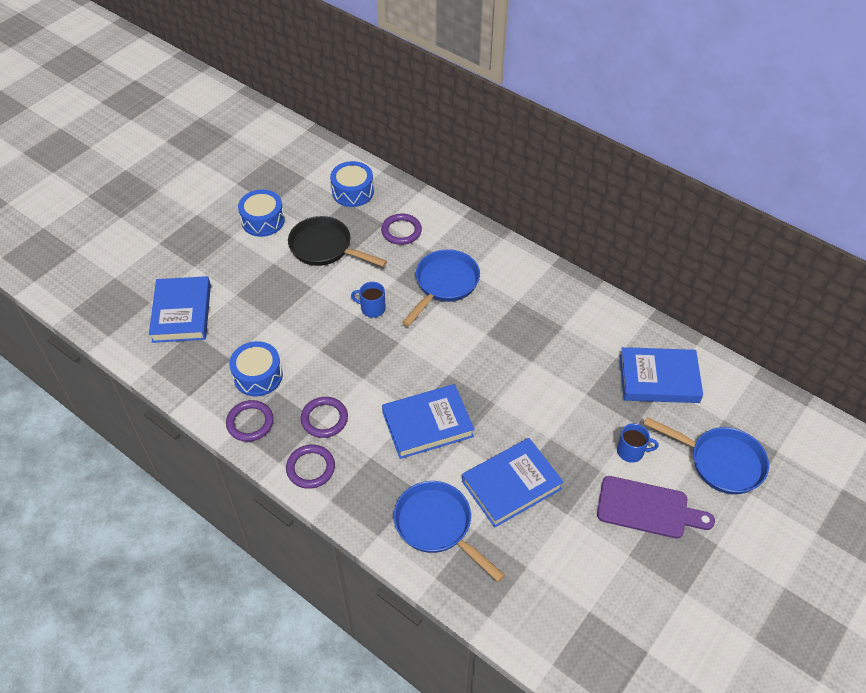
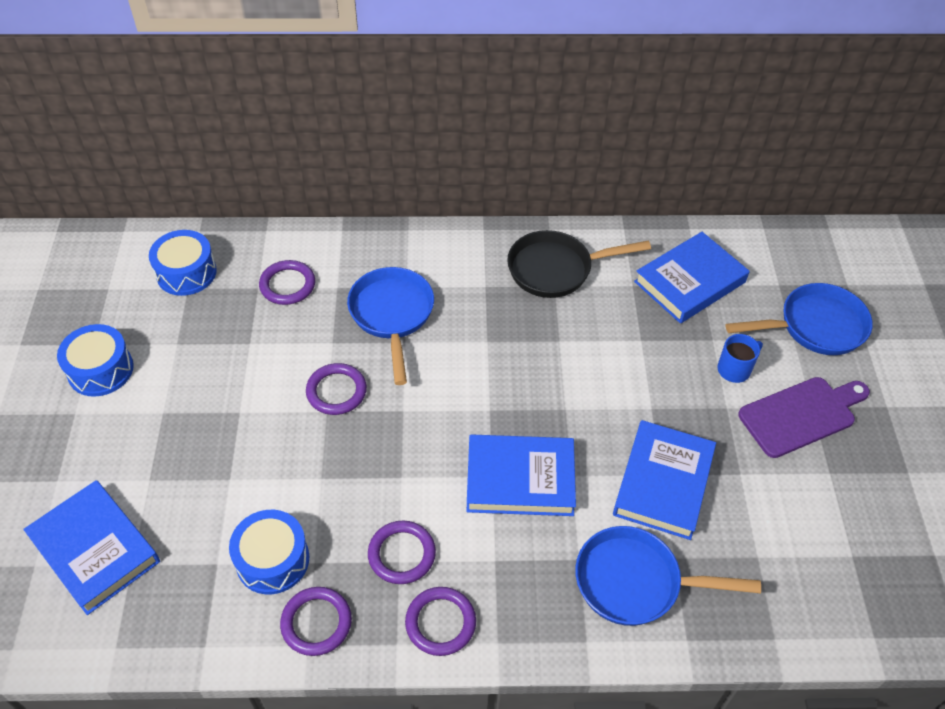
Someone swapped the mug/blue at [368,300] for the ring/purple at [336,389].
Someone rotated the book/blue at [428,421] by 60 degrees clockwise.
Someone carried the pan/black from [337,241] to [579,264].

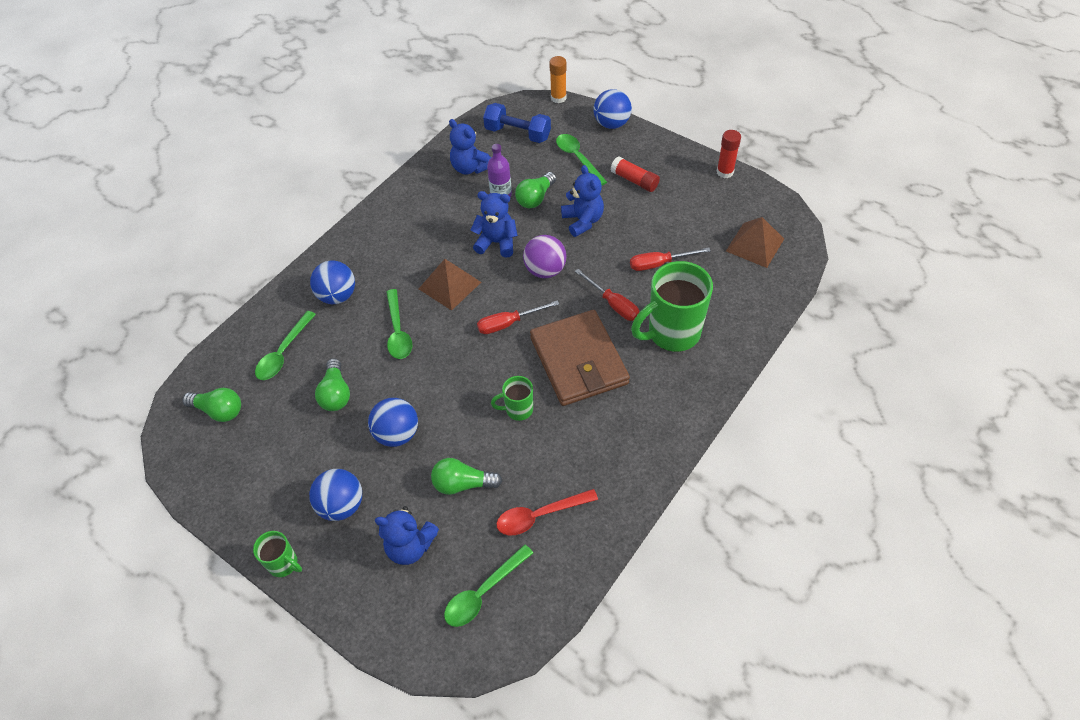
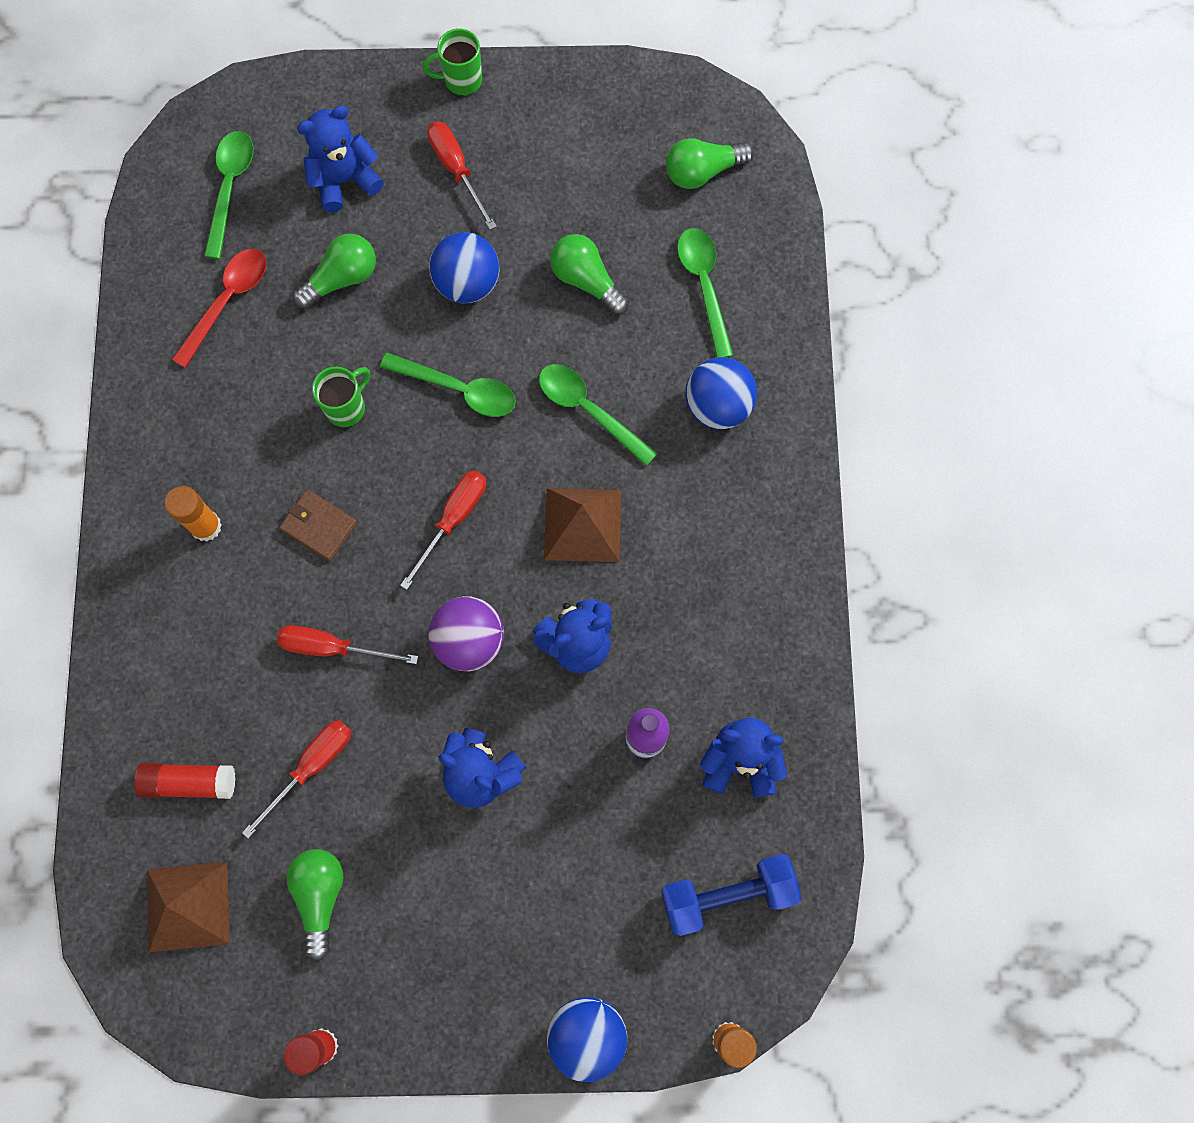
Someone carried the glue stick/red from [635,174] to [184,781].
Someone put down the glue stick/orange at [193,514].
Someone scaled the wallet/brown at [580,358] by 0.43.
Someone carried the light bulb/green from [535,190] to [314,904].
Someone carried the spoon/green from [581,159] to [448,384].
Someone swapped the ball/blue at [335,495] for the screwdriver/red at [462,176].
Someone took away the mug/green at [672,306].

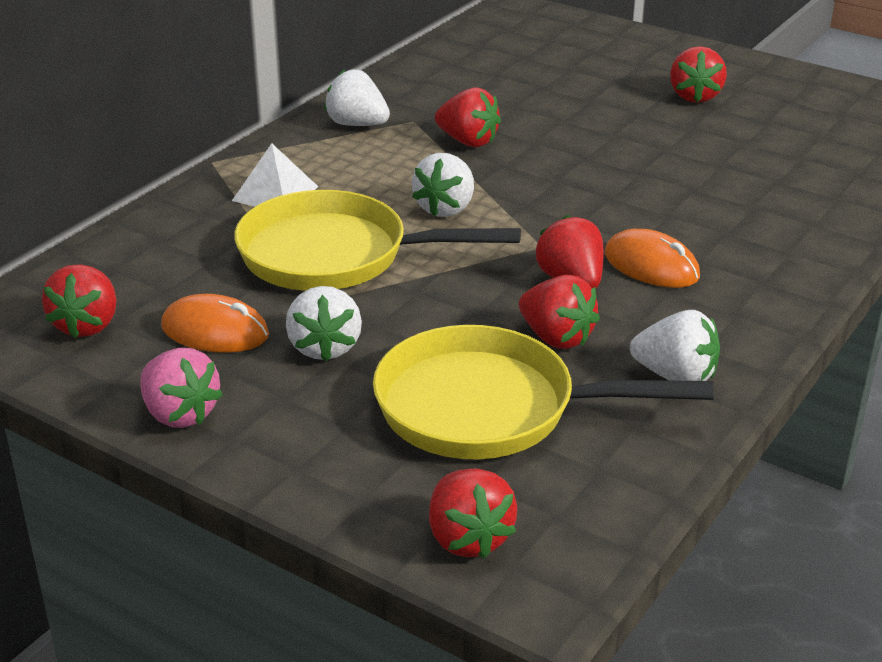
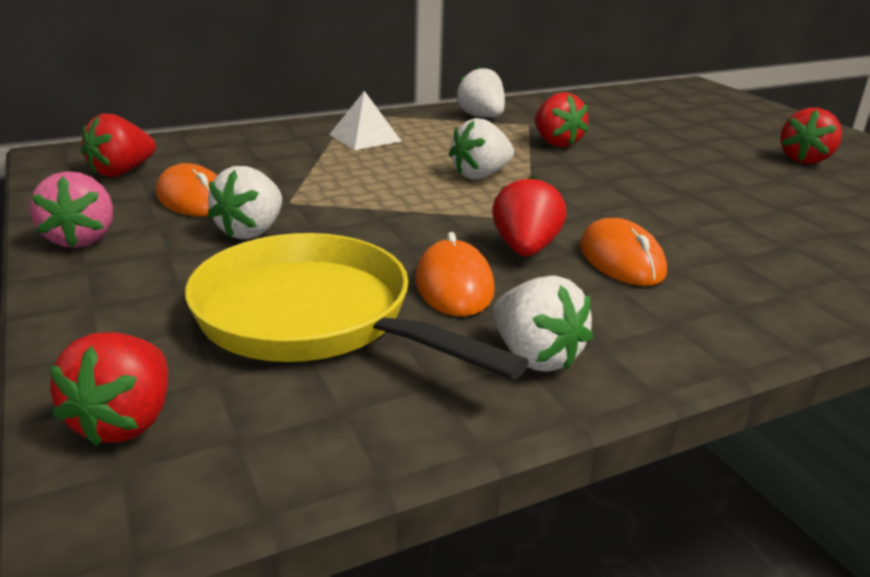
Someone swapped the strawberry/red at [559,312] for the mouse/orange at [455,274].
Someone took away the pan/yellow at [377,240].

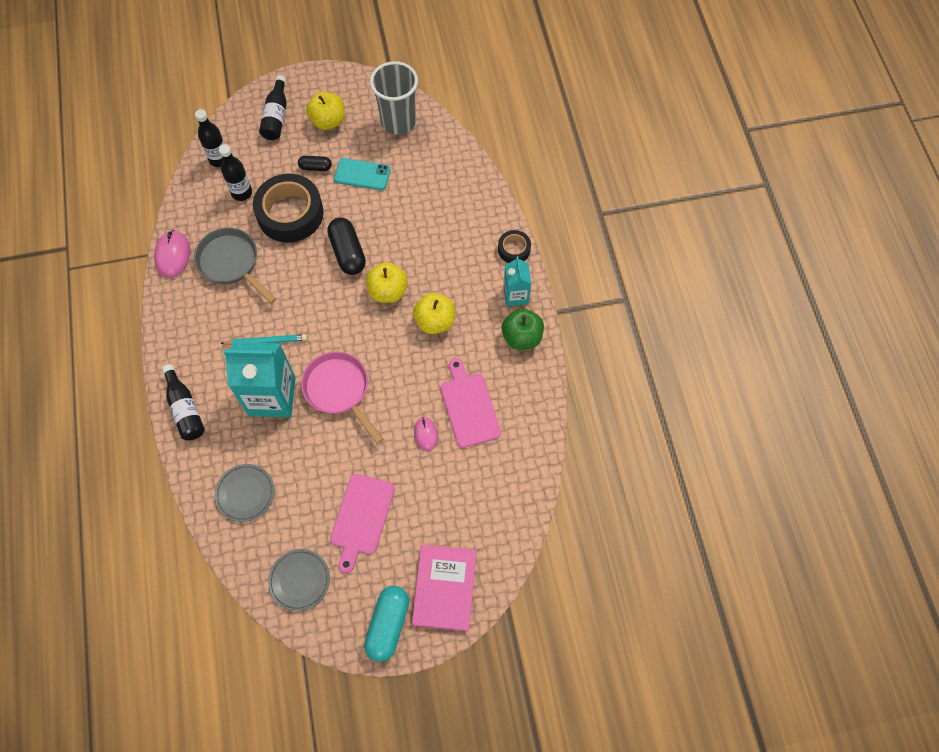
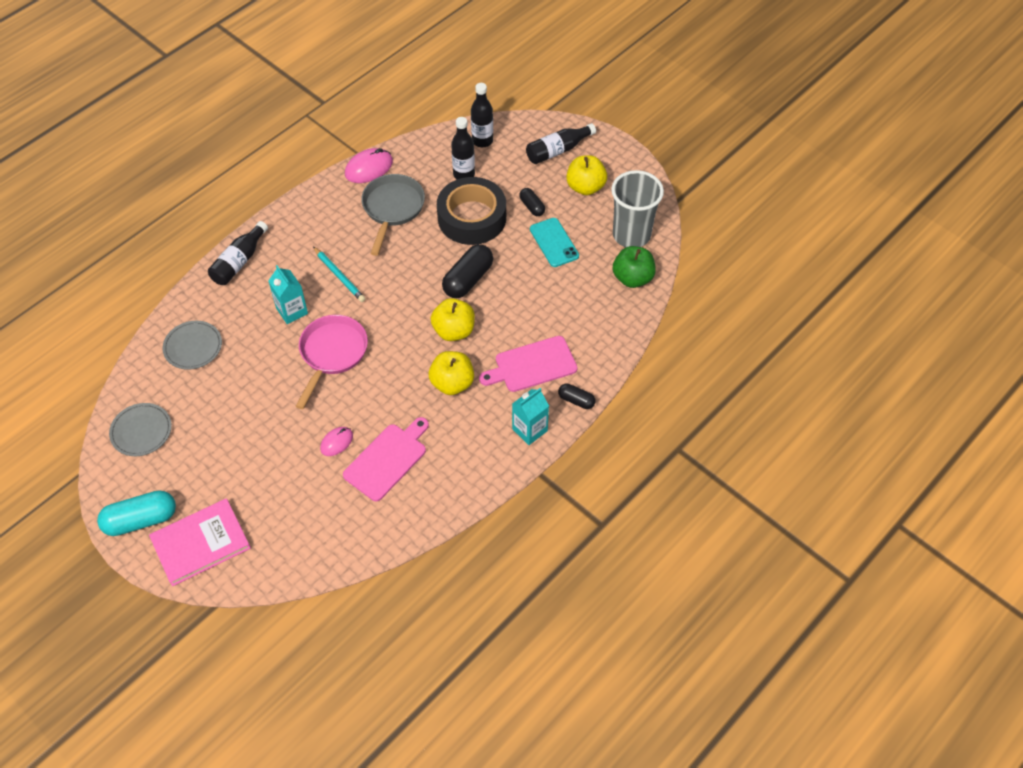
Someone scaled the carton/turquoise at [259,379] by 0.55.
Someone carried the cutting board/pink from [362,523] to [528,364].
Someone swapped the tape/black at [514,246] for the capsule/black at [577,396].
Someone carried the apple/green from [523,329] to [634,267].

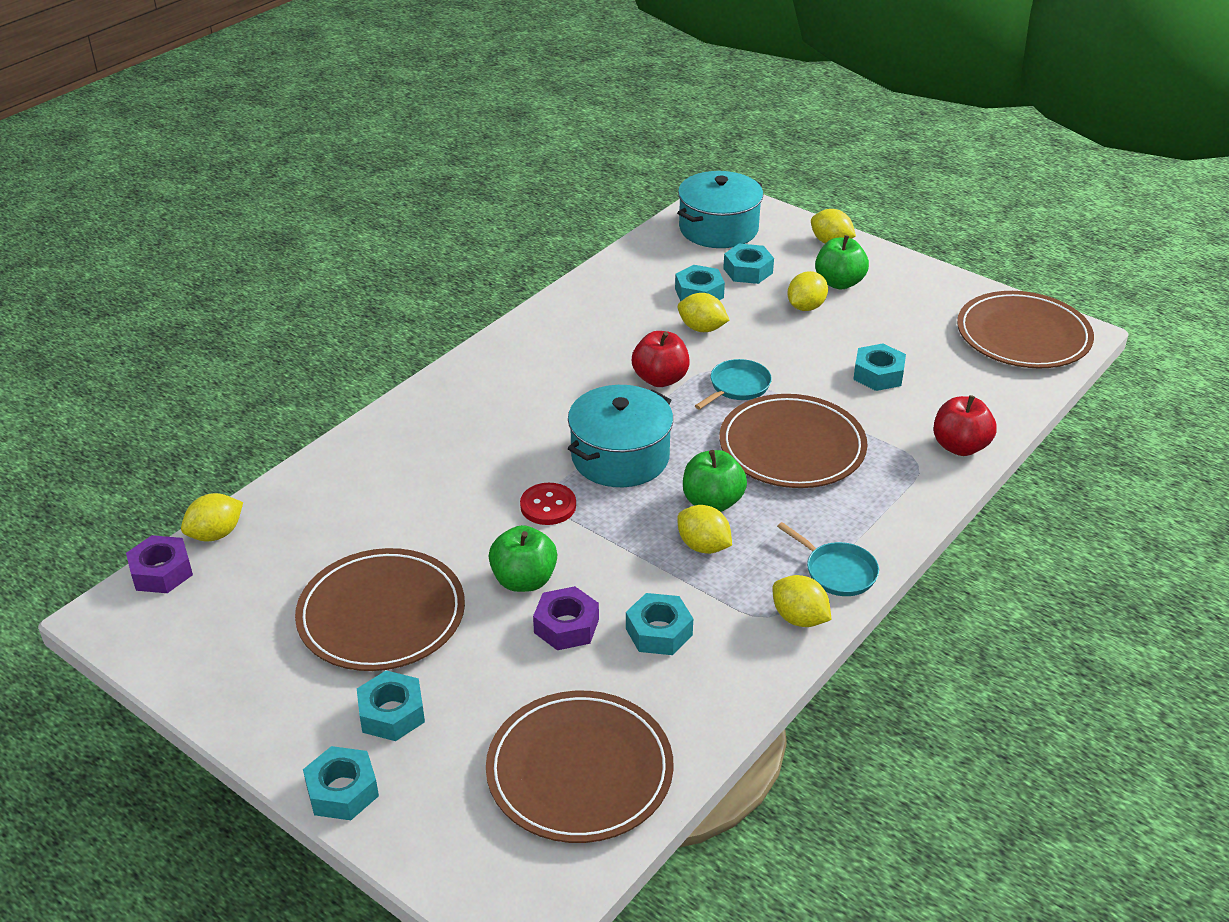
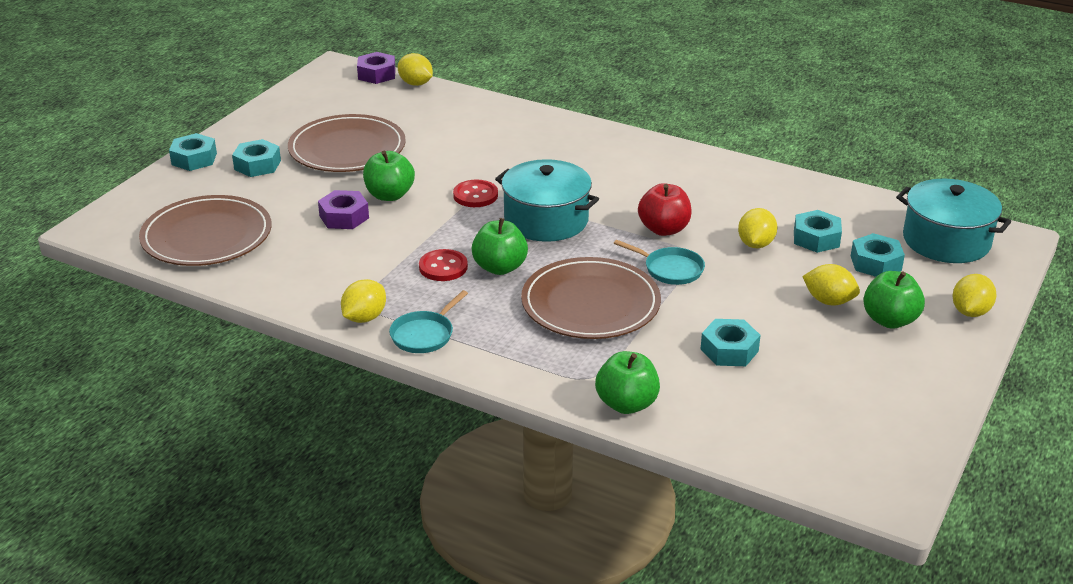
Someone swapped the lemon/yellow at [704,529] for the button/red at [443,265].
Someone repainted the apple/red at [965,425], which became the apple/green at [627,382].
Someone took away the nut/turquoise at [659,624].
Someone took away the plate/brown at [1025,329].

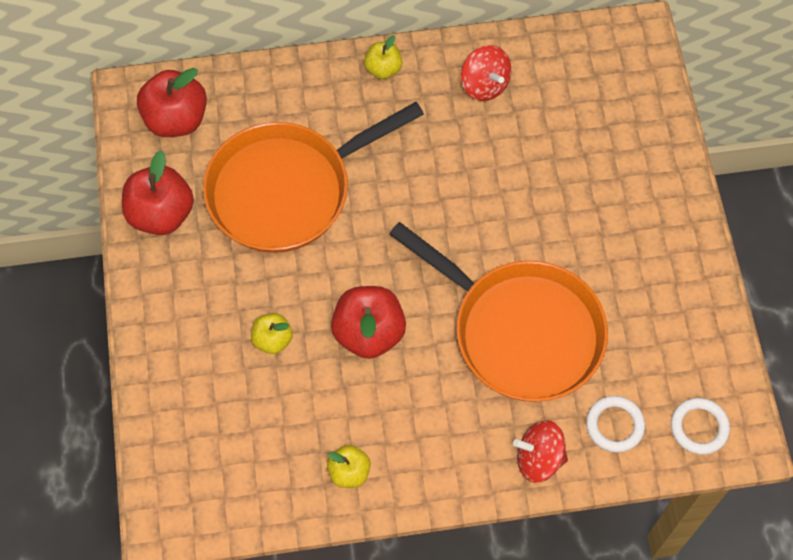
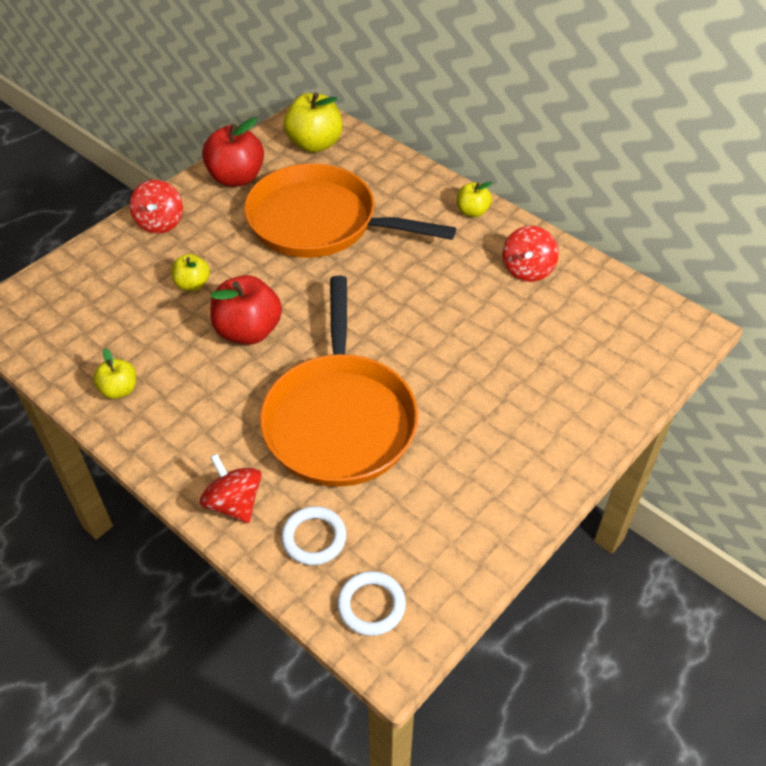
Someone put down the spinning top/red at [156,207].
Someone repainted the apple/red at [172,102], which became the apple/yellow at [312,122].

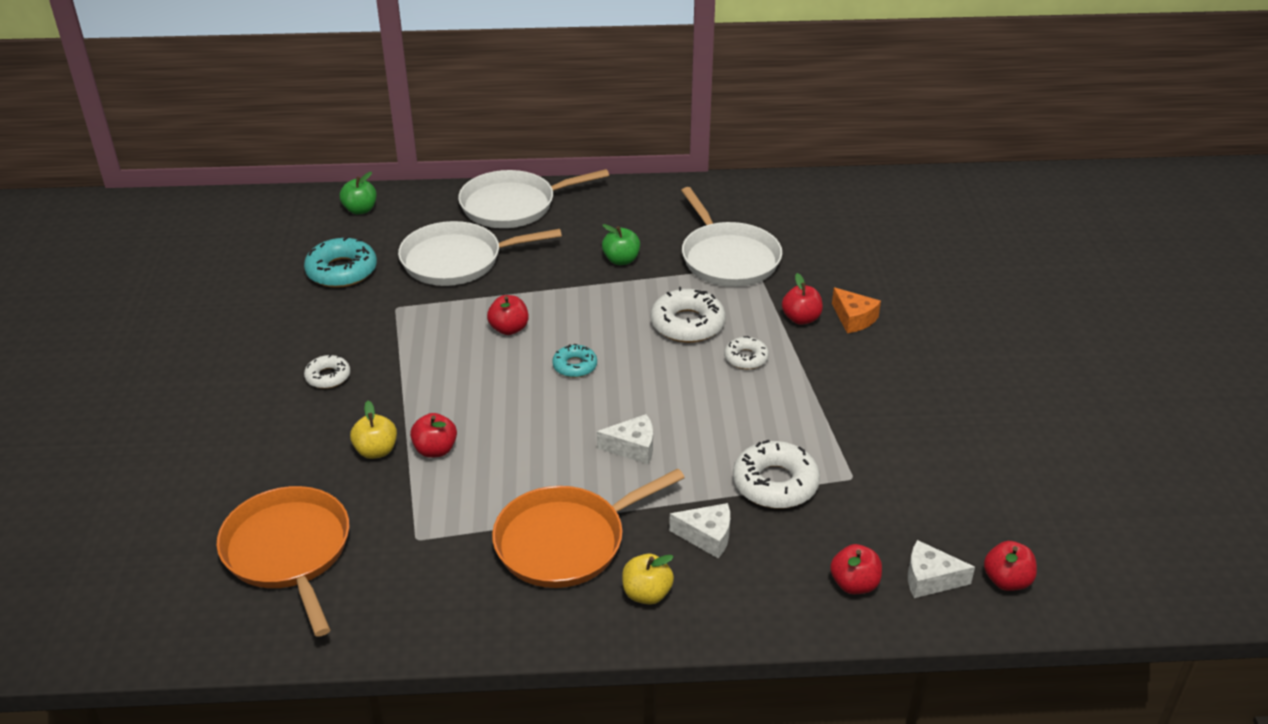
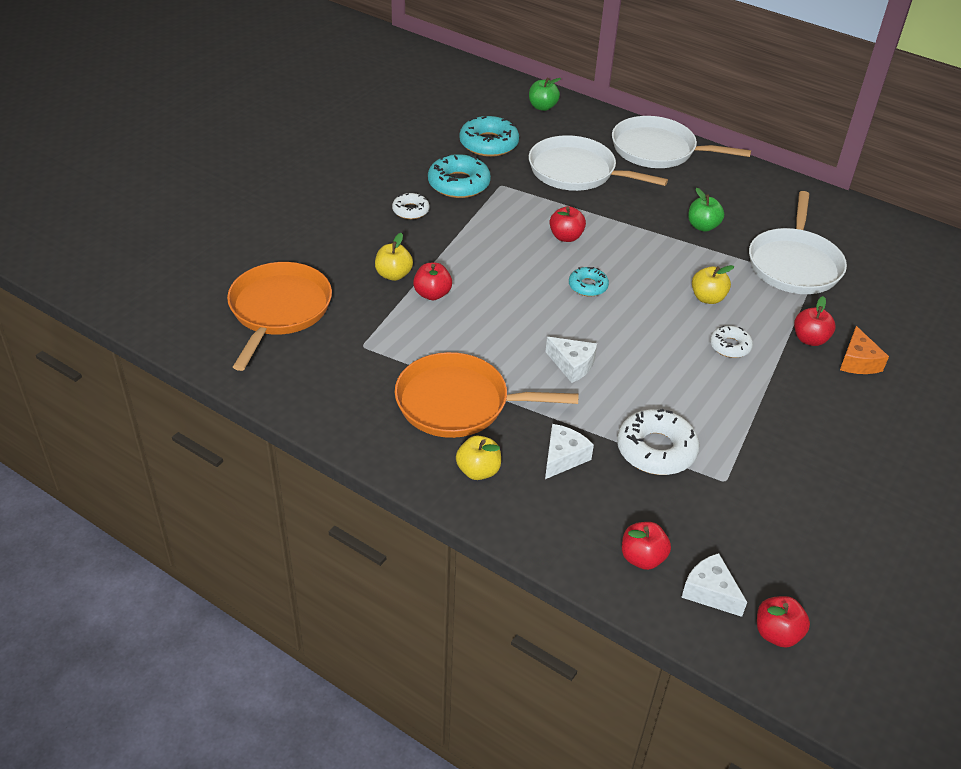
Someone put down the donut/turquoise at [459,176].
Someone rotated the cheese/white at [699,530] by 105 degrees counterclockwise.
Someone swapped the donut/white at [688,315] for the apple/yellow at [713,284].

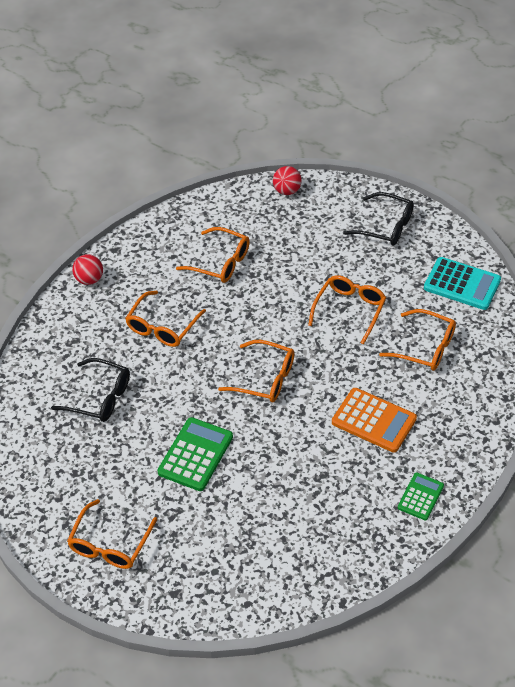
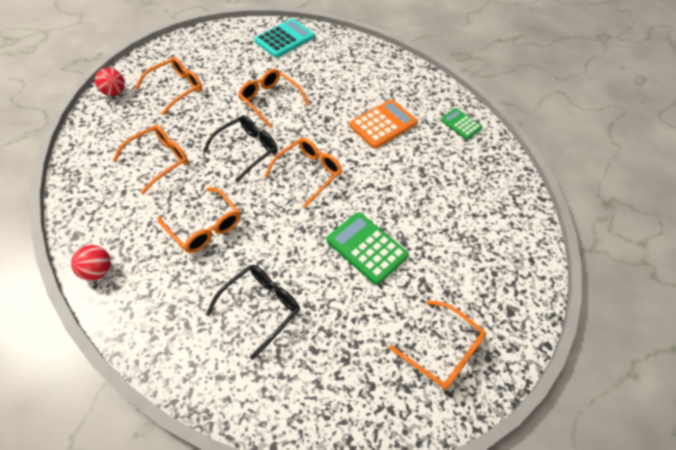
Someone carried the glasses/orange from [417,340] to [168,86].
Someone carried the glasses/black from [378,219] to [240,149].

